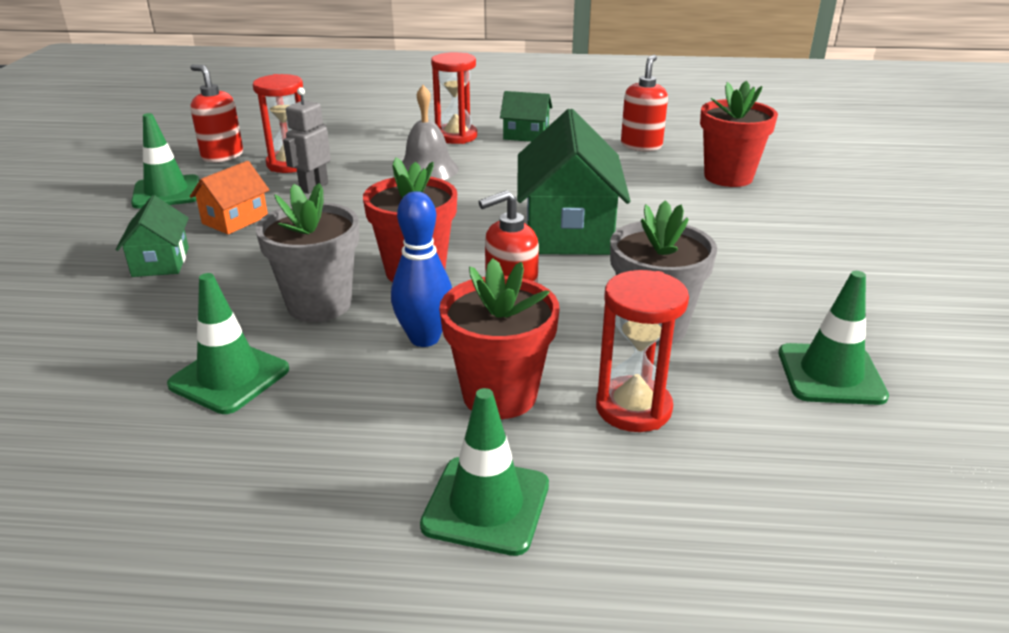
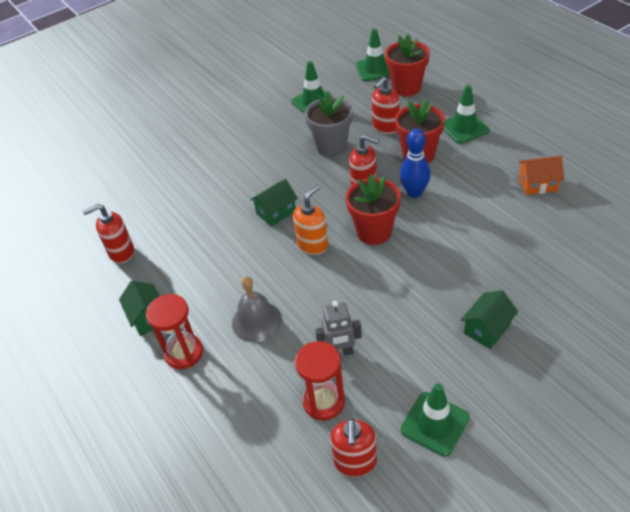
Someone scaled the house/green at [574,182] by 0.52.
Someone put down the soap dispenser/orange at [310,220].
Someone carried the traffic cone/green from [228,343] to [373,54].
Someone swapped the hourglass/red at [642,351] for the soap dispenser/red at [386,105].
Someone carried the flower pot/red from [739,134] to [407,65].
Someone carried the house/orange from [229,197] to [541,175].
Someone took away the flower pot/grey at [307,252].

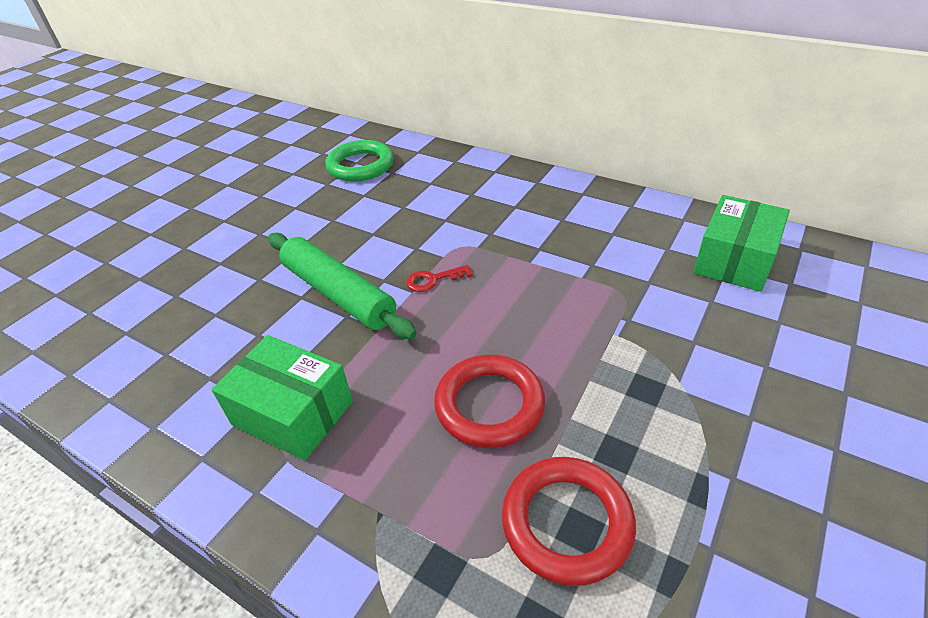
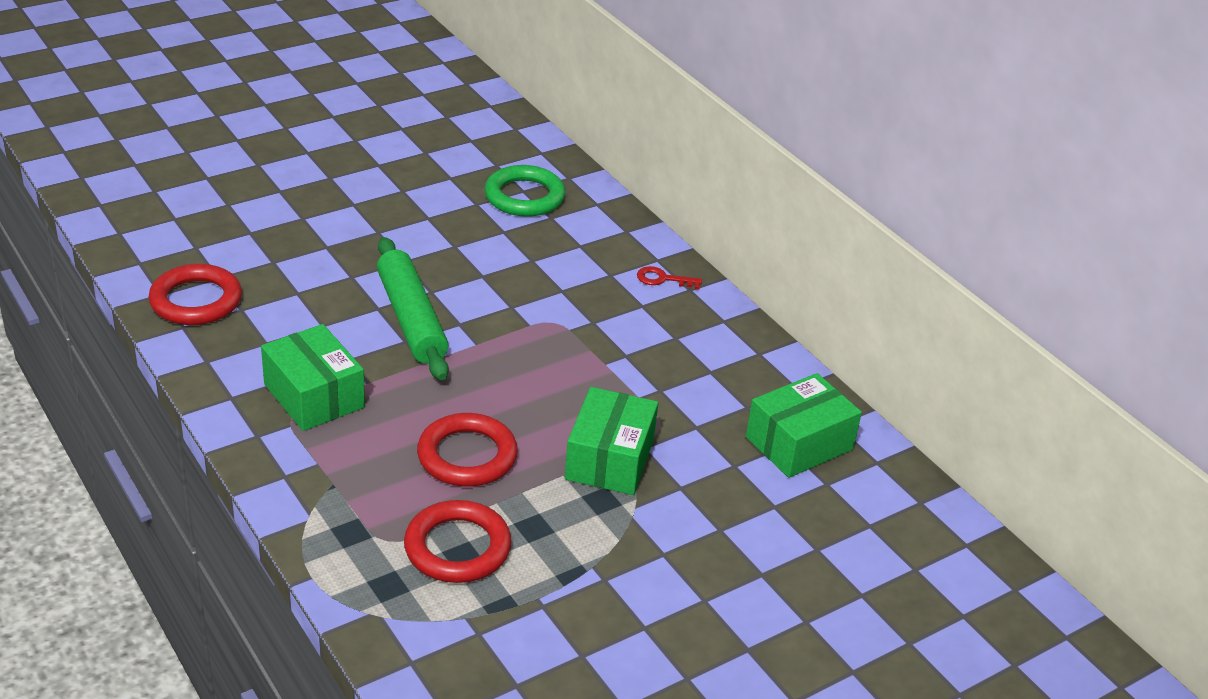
Someone put down the ring/red at [195,294].
Someone put down the box/green at [611,441].
Someone carried the key/red from [439,278] to [669,278].

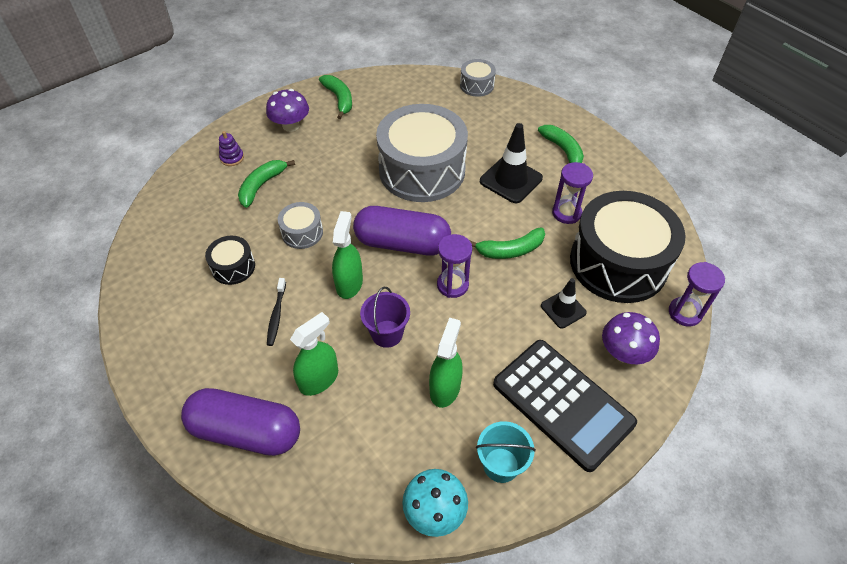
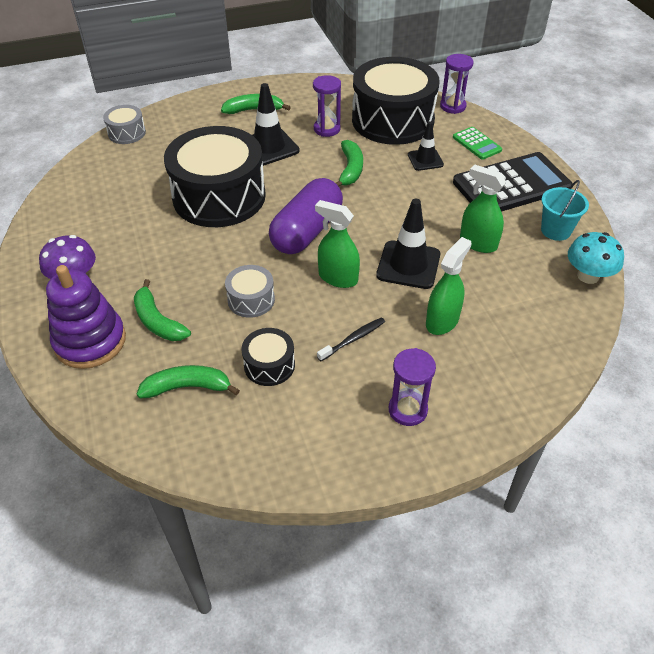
Someone scaled the stacking toy/purple at [231,148] by 2.29.
Someone carried the banana/green from [335,97] to [188,381].
Someone repainted the drum/grey at [422,153], which became the drum/black at [215,176].
Someone rotated the toothbrush/black at [276,312] by 60 degrees counterclockwise.
Someone swapped the bucket/purple at [385,317] for the traffic cone/black at [408,244].
Someone carried the hourglass/purple from [454,266] to [412,387].
Someone rotated the spray bottle/green at [314,354] by 60 degrees clockwise.
Someone swapped the mushroom/purple at [631,338] for the calculator/green at [477,143].
Someone took away the capsule/purple at [240,422].

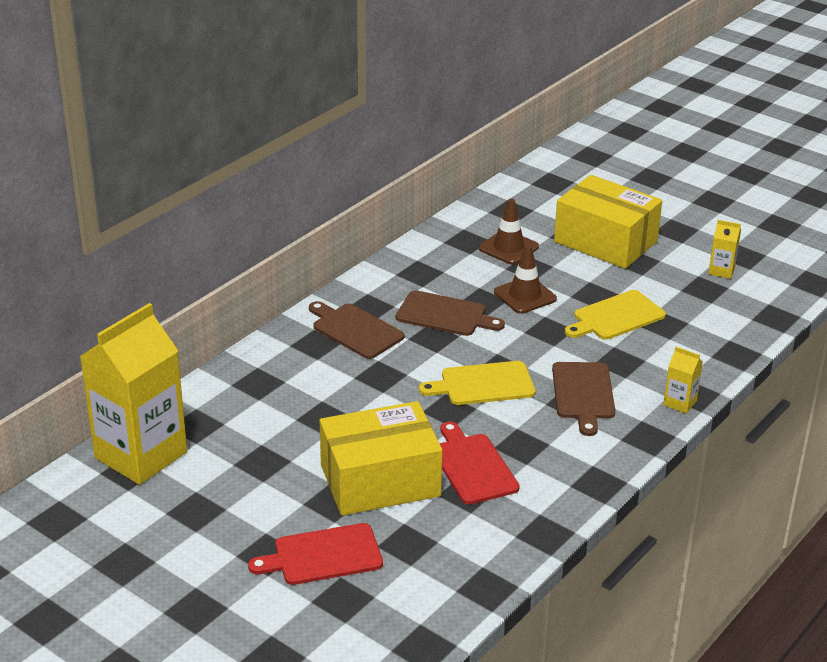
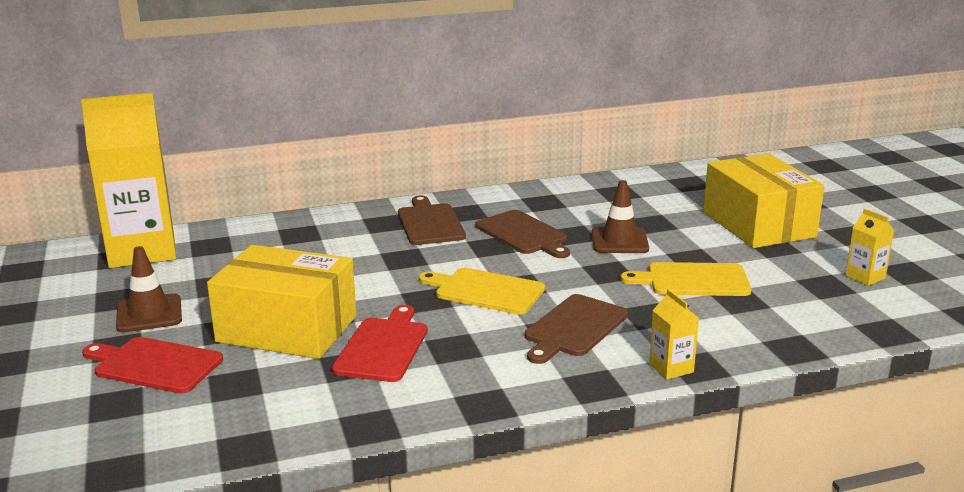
Someone carried the traffic cone/brown from [509,231] to [149,289].

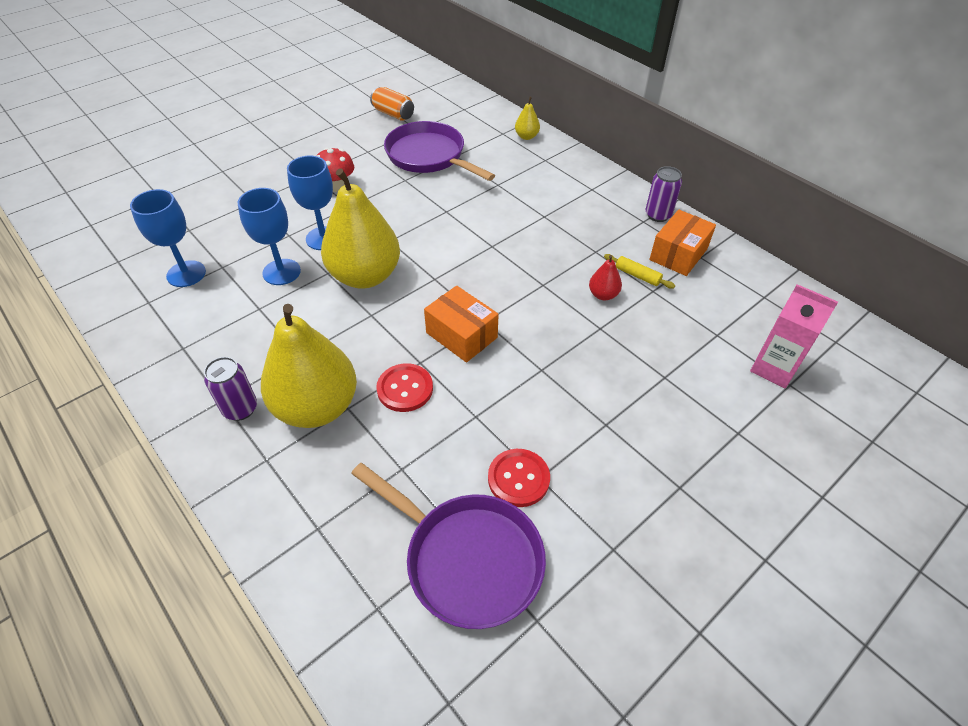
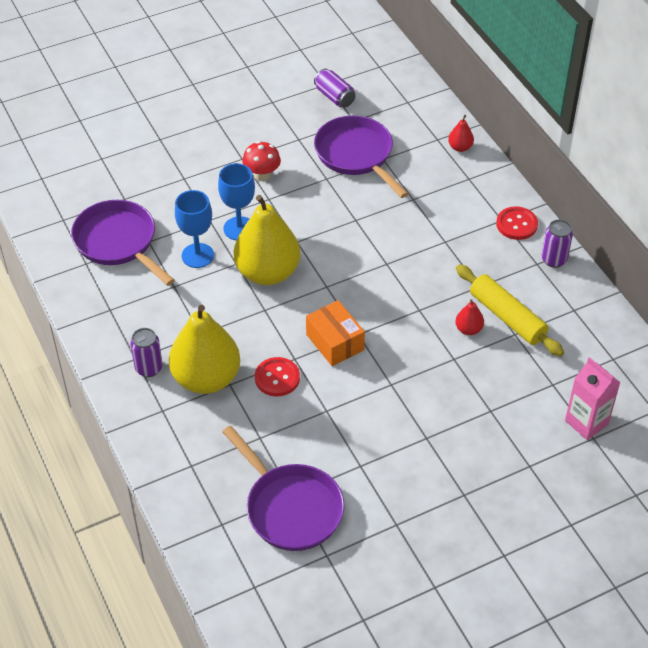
Someone swapped the goblet/blue at [168,238] for the pan/purple at [123,243].
Someone repainted the can/orange at [392,104], which became the can/purple at [334,88].
Someone repainted the pear/yellow at [527,118], which became the pear/red at [461,133].
Someone scaled the rolling pin/yellow at [639,271] by 2.08.
Someone carried the button/red from [519,478] to [517,223].
Someone took away the box/orange at [682,243].

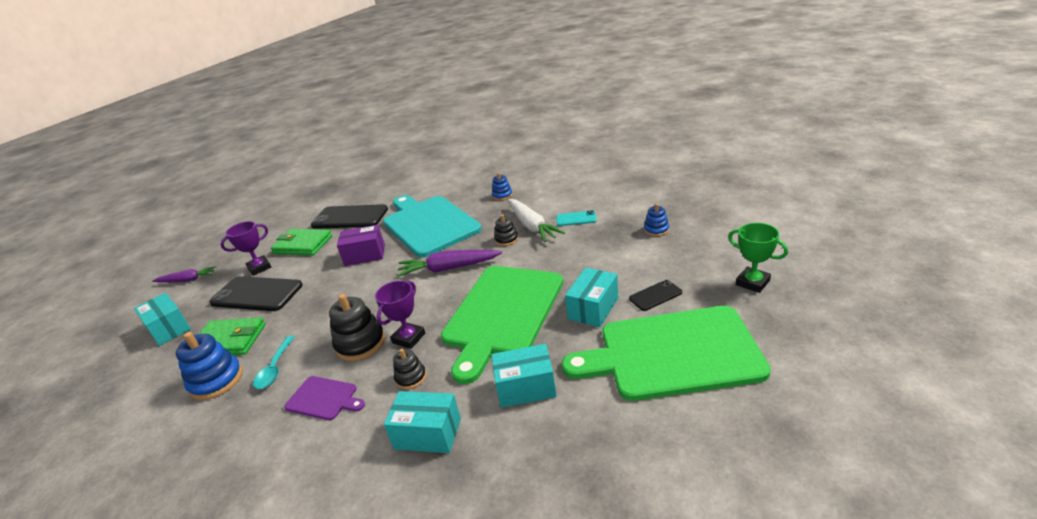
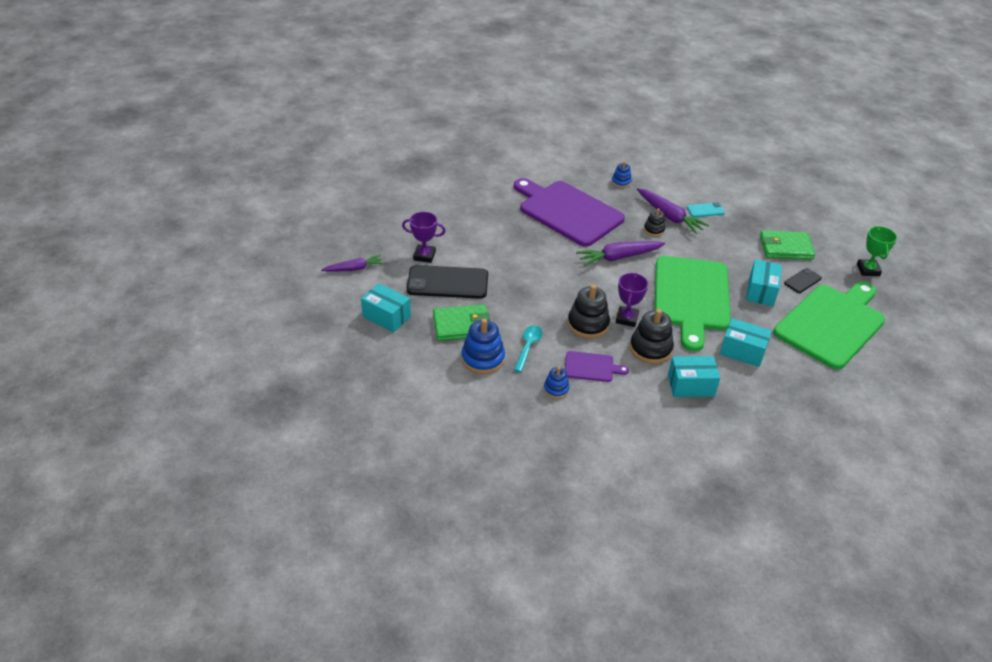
Someone rotated the trophy/purple at [245,248] by 60 degrees clockwise.
Someone repainted the cutting board/turquoise at [432,226], which became the cutting board/purple at [569,212].
Someone rotated the spoon/turquoise at [273,362] by 150 degrees counterclockwise.
Someone carried the stacking toy/blue from [656,220] to [557,383].
Someone scaled the stacking toy/black at [409,369] by 1.75.
Someone repainted the carrot/white at [536,220], which became the carrot/purple at [673,211].
Someone rotated the box/turquoise at [524,376] by 45 degrees clockwise.
Someone carried the wallet/green from [301,242] to [787,245].
Someone rotated the cutting board/green at [666,353] by 150 degrees clockwise.
Someone rotated the trophy/green at [758,258] by 60 degrees clockwise.
Someone took away the phone/black at [349,216].
Someone took away the box/purple at [361,245].

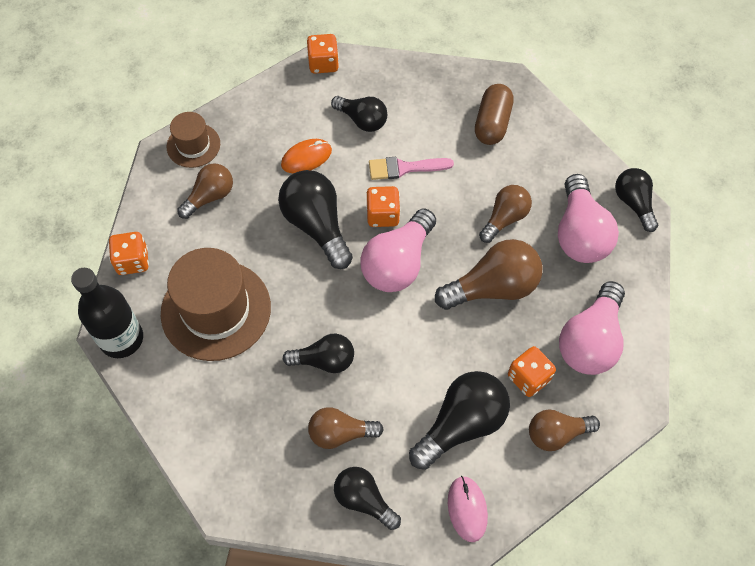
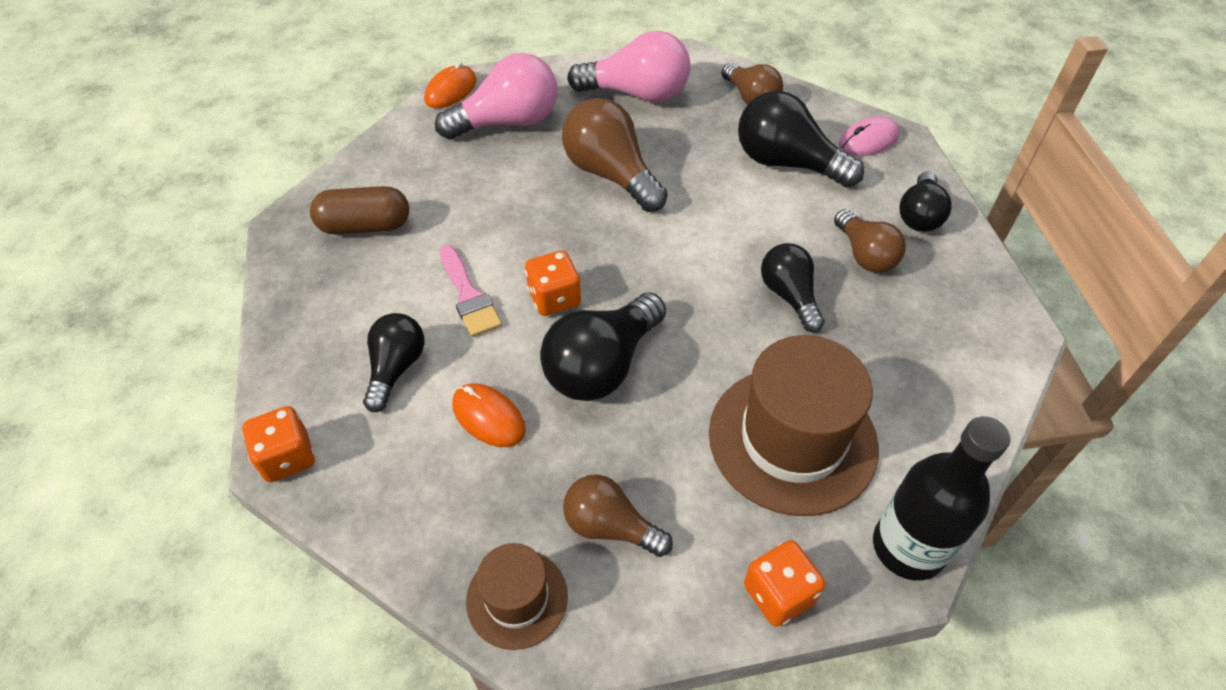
Someone swapped the light bulb/black at [636,200] for the mouse/orange at [450,85].
Someone took away the light bulb/pink at [398,250].
Someone took away the light bulb/brown at [505,214].
Someone took away the dice/orange at [532,371].

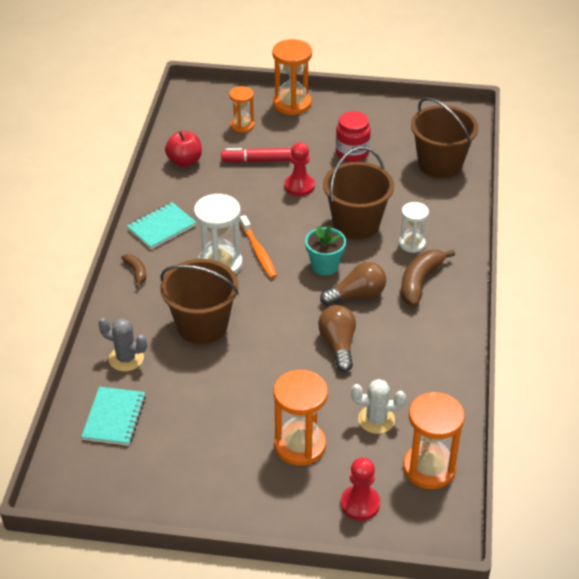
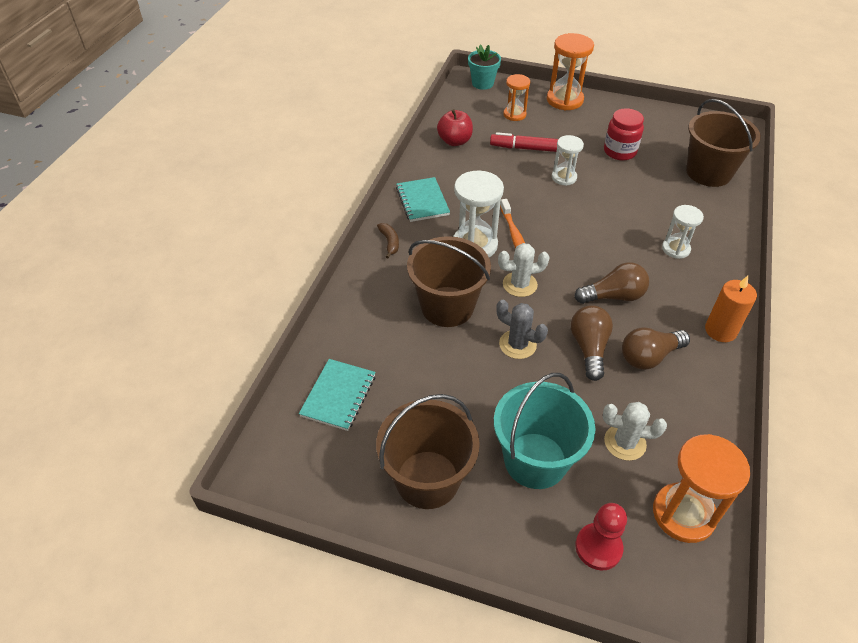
Someone carried the bucket/brown from [358,193] to [428,451].
Someone rotated the notebook/turquoise at [162,225] by 75 degrees counterclockwise.
Someone carried the flower pot/turquoise from [325,251] to [484,67].
Someone swapped the hourglass/orange at [301,418] for the bucket/turquoise at [544,431].
Someone carried the cactus/grey from [122,344] to [522,329].
Someone put down the cactus/white at [524,270].
Someone swapped the pawn/red at [300,169] for the hourglass/white at [568,160].
Someone put down the light bulb/brown at [656,349].
Someone put down the candle/orange at [731,309].
Someone took away the banana/brown at [428,278].

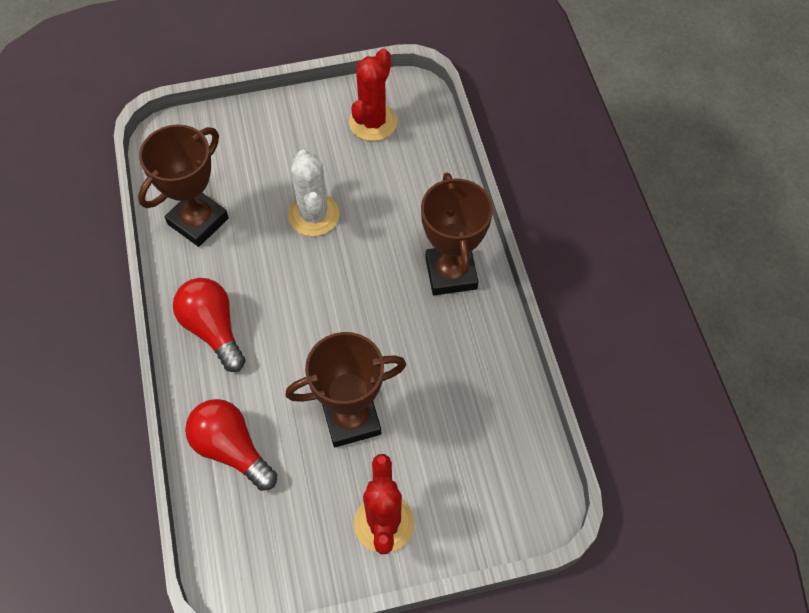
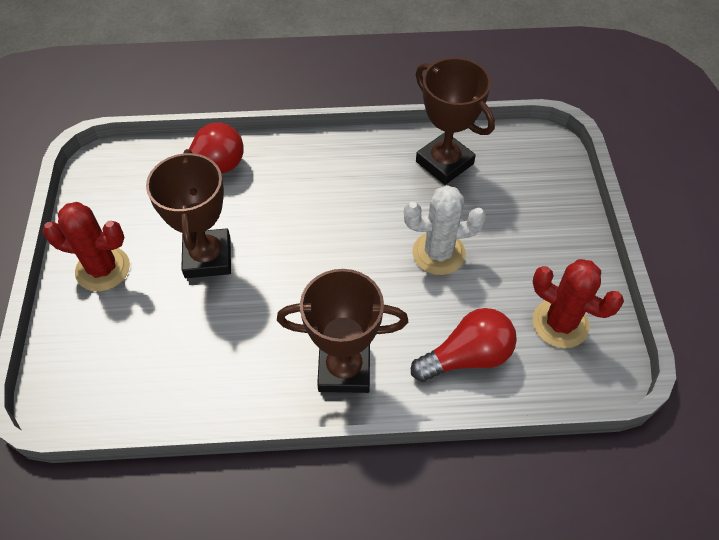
Someone carried the light bulb/red from [209,325] to [464,345].

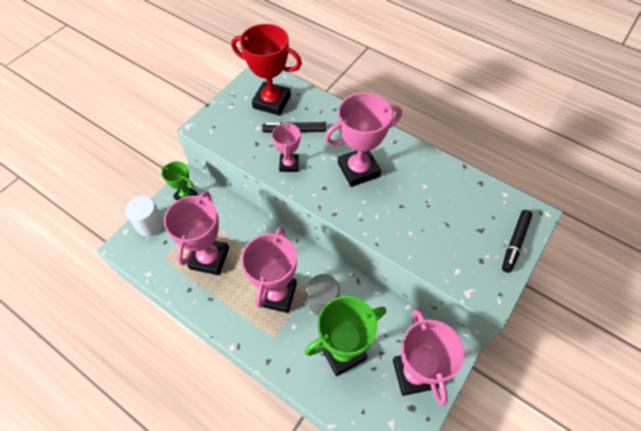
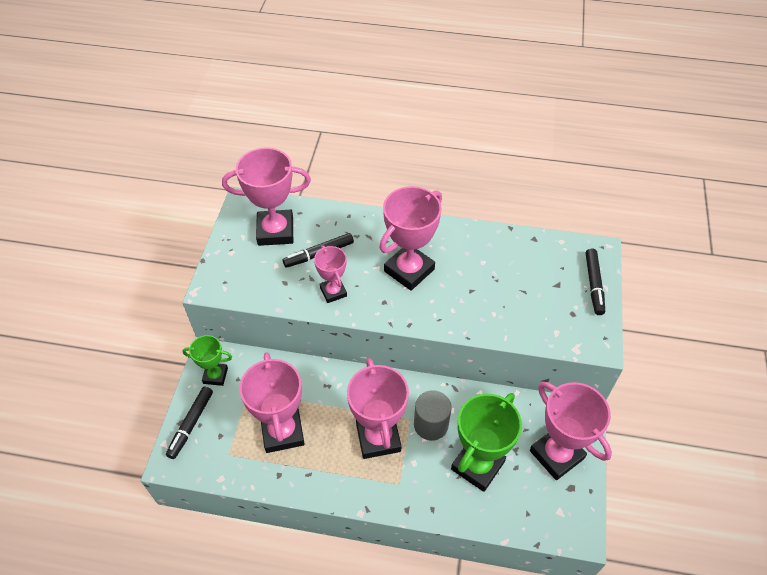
Someone swapped the cylinder/white at [144,216] for the marker/black at [189,423].
Someone repainted the trophy/red at [266,70], which became the trophy/pink at [266,197].

